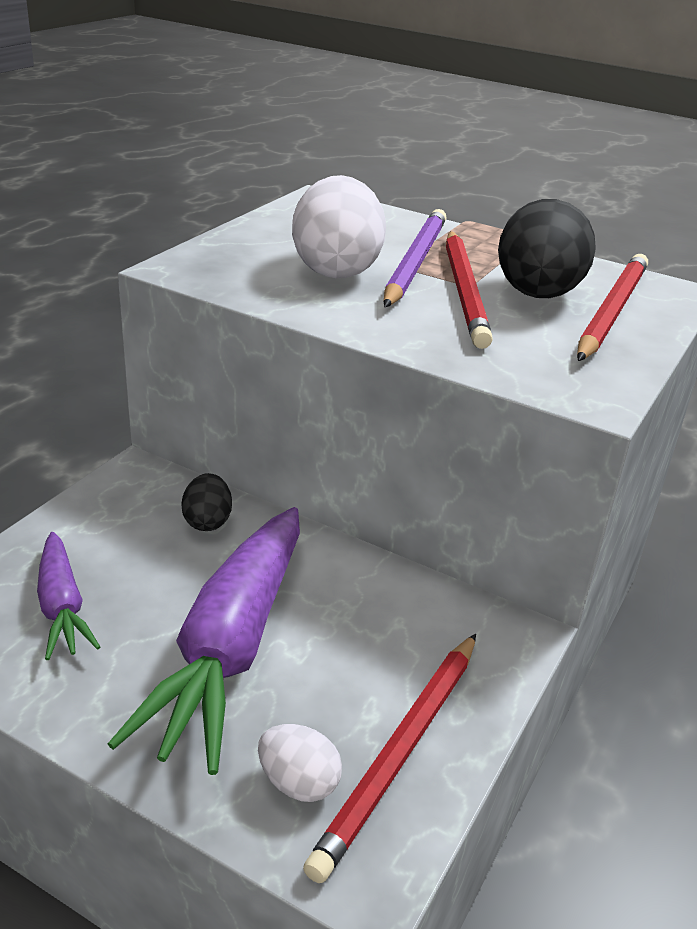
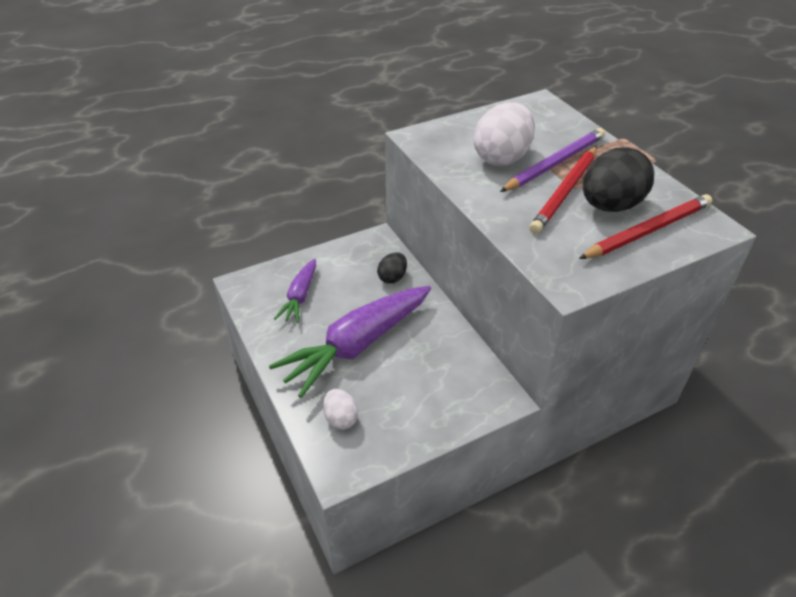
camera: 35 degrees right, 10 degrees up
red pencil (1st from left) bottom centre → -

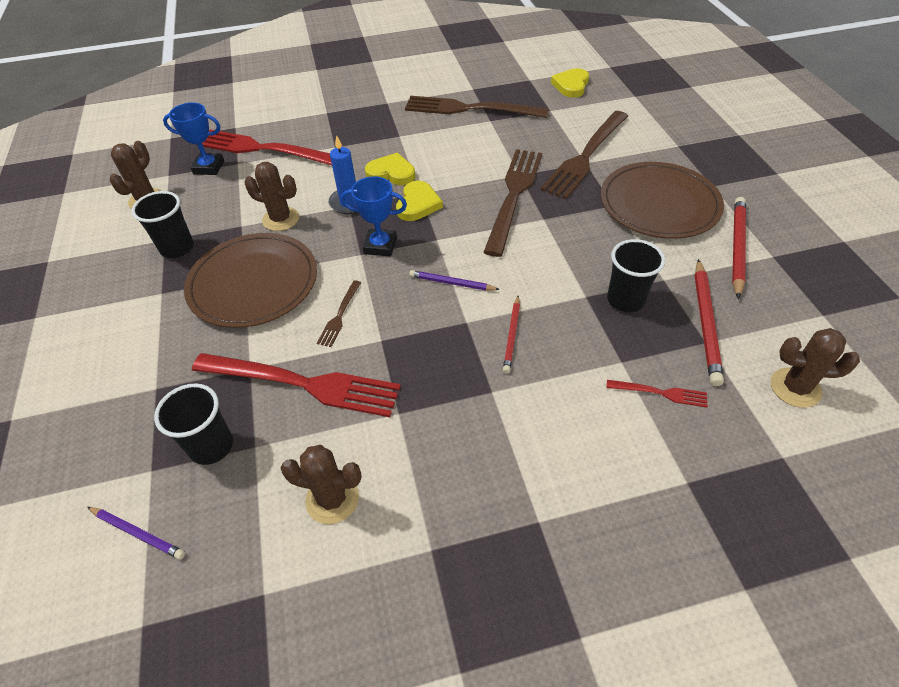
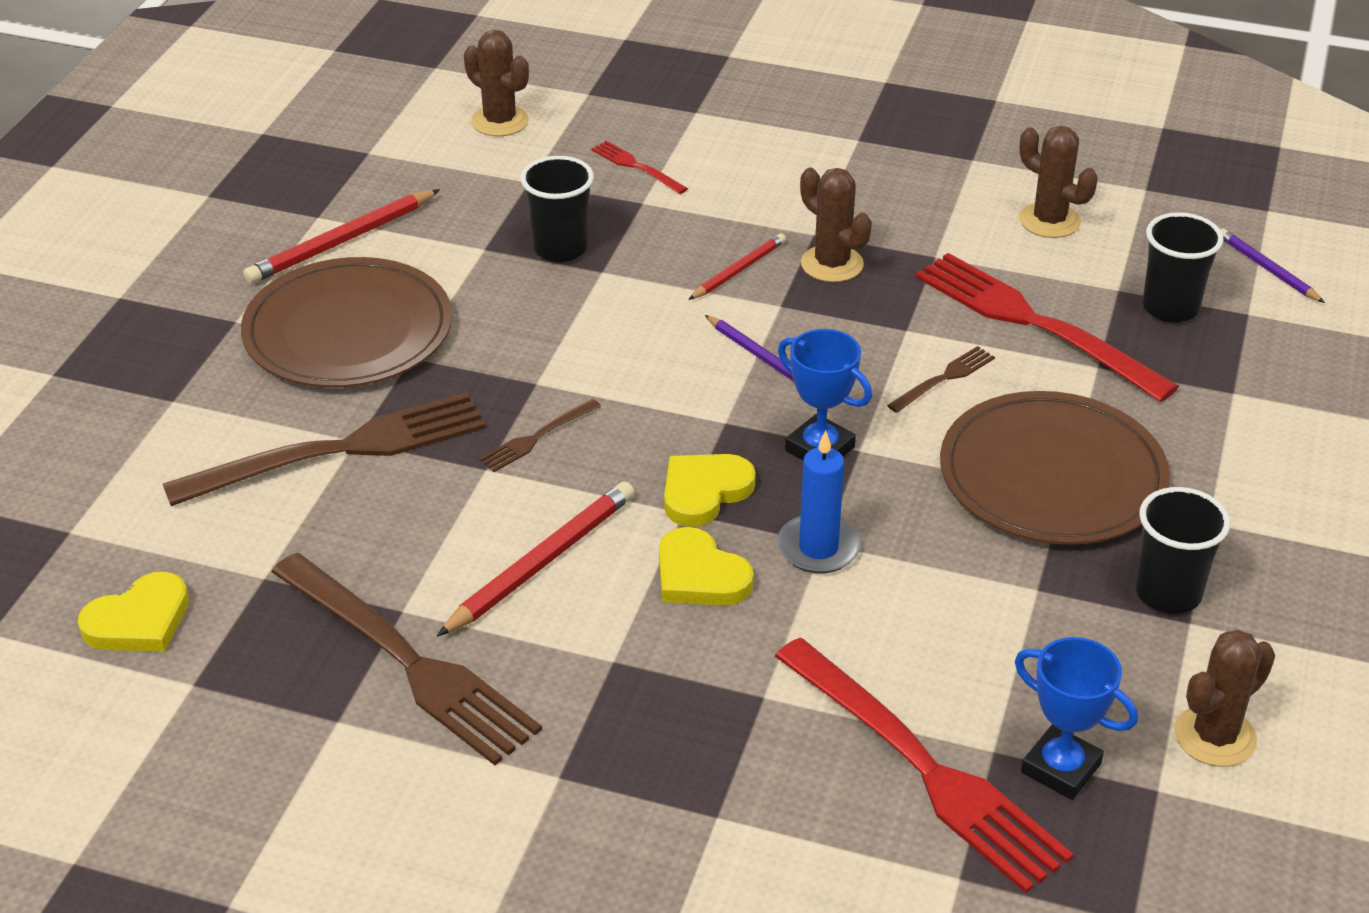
camera: 150 degrees left, 10 degrees down
brown cactus (2nd from left) top left → brown cactus (2nd from left) top centre, moved
brown fork (3rd from left) top centre → brown fork (3rd from left) centre, x0.45
red pencil (2nd from left) middle right → red pencil (2nd from left) centre, moved

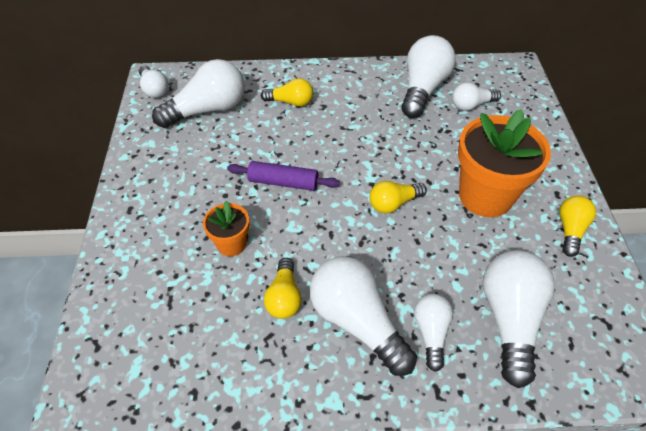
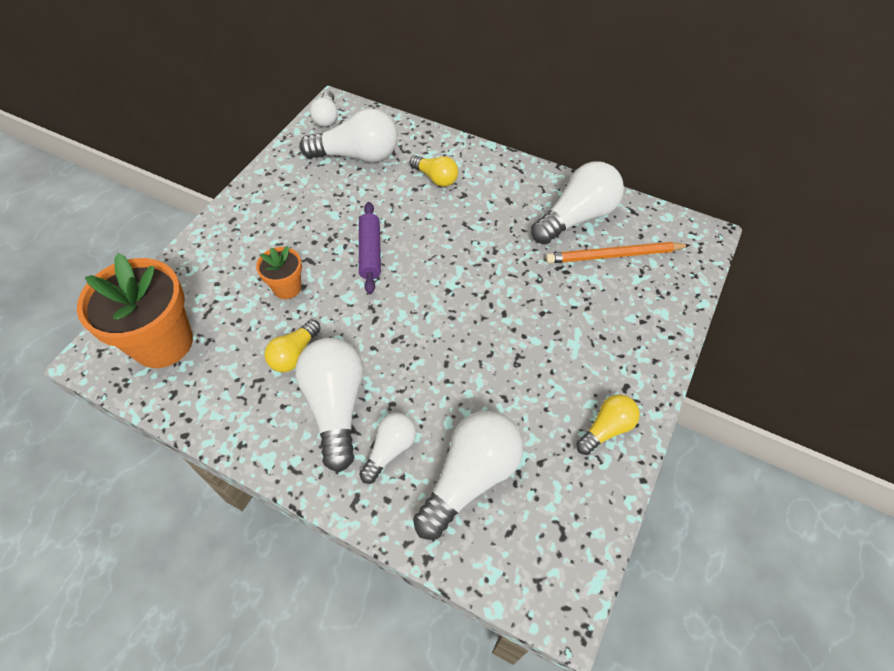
camera: 30 degrees right, 5 degrees up
purple rolling pin centre, 45 degrees clockwise
yellow light bulb (3rd from left) centre → -
white light bulb (6th from left) top right → orange pencil middle right
orange flower pot (2nd from left in the first image) middle right → orange flower pot (1st from left) middle left, moved

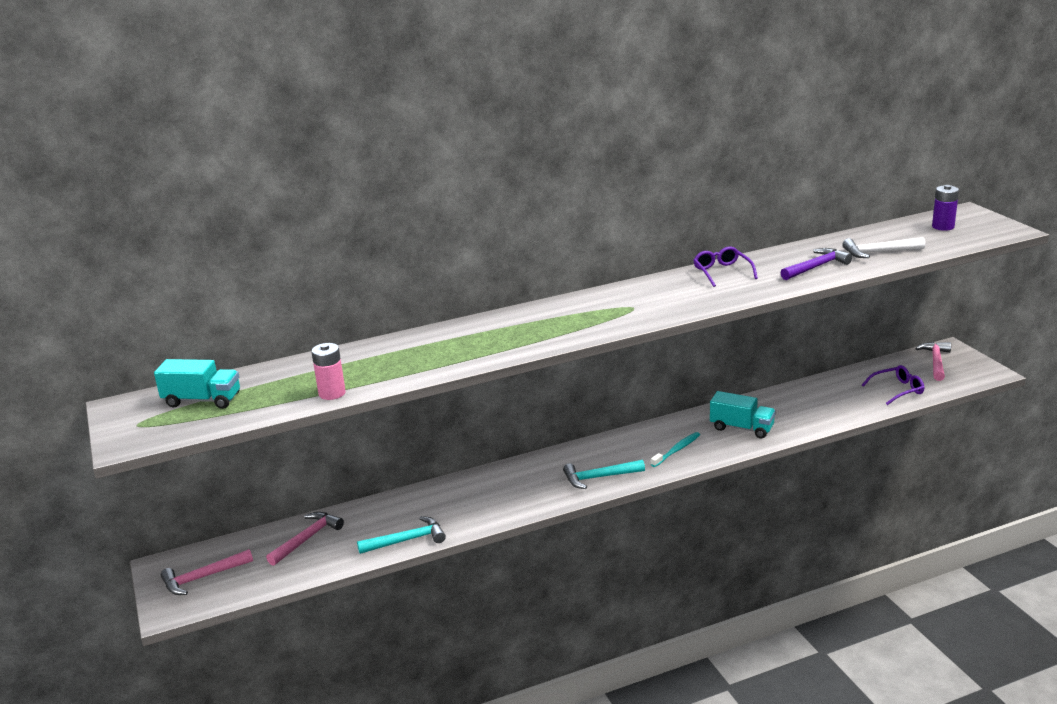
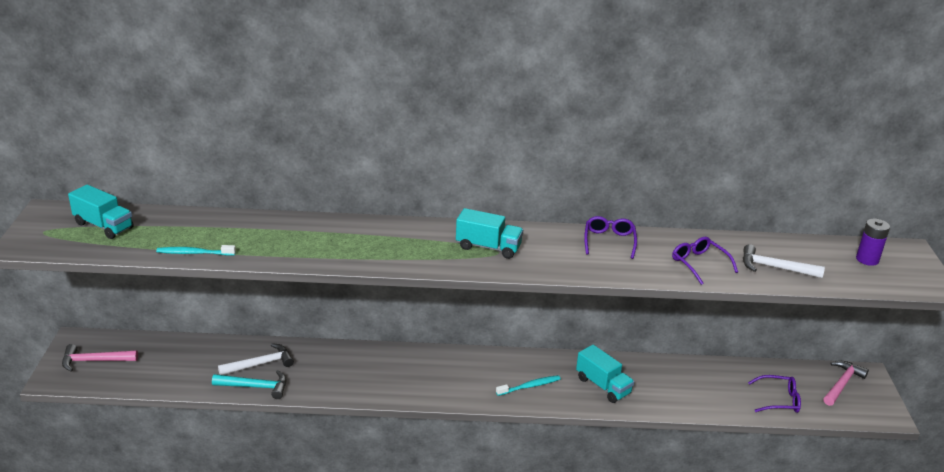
camera: 20 degrees right, 5 degrees up
pink hammer (2nd from left) bottom left → -
pink battery middle left → turquoise toothbrush (1st from left) middle left
turquoise hammer (2nd from left) bottom centre → -
purple hammer middle right → purple glasses (2nd from left) middle right
- → white hammer (1st from left) bottom left
- → turquoise truck (2nd from left) centre

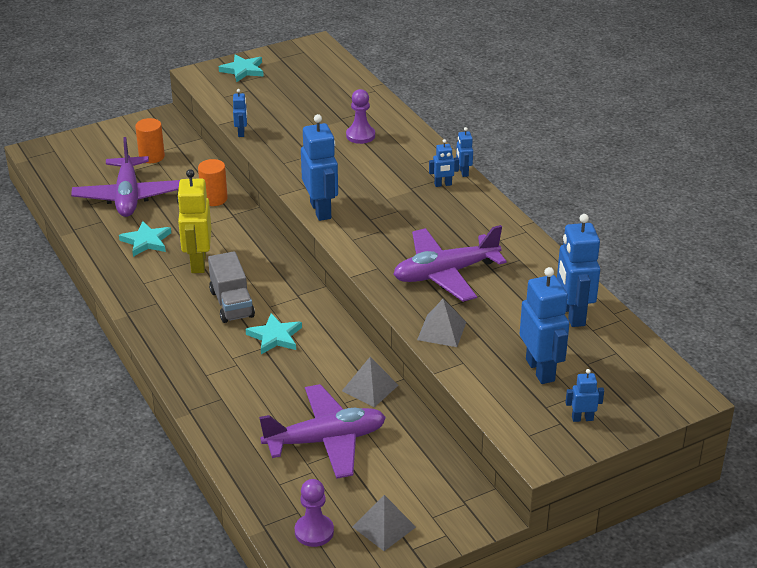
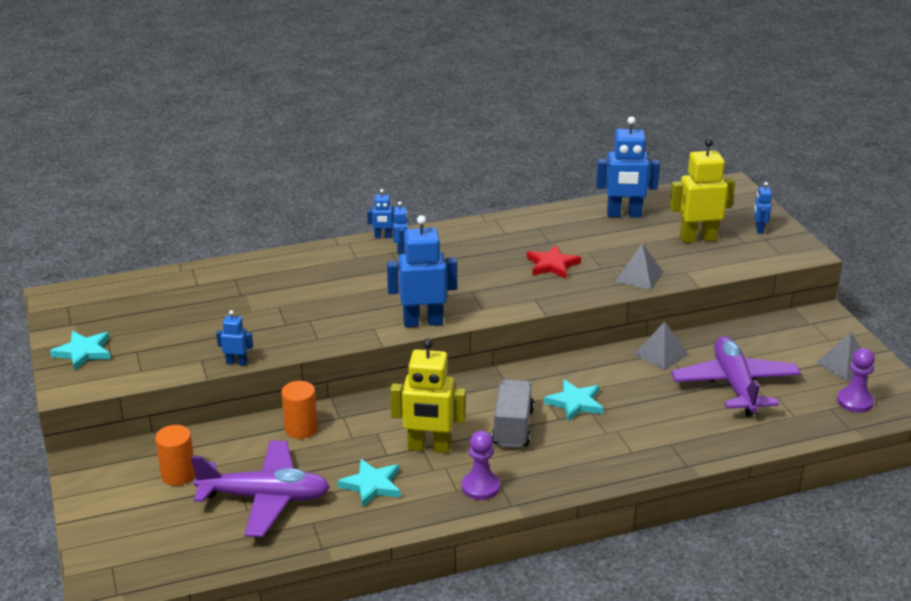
camera: 80 degrees left, 5 degrees down
grey truck middle left → grey truck bottom centre, 75 degrees counterclockwise
purple pawn (2nd from left in the first image) top centre → purple pawn (1st from left) bottom centre, moved
purple plane (3rd from left) centre → red star centre
blue robot (5th from left) middle right → yellow robot (2nd from left) top right

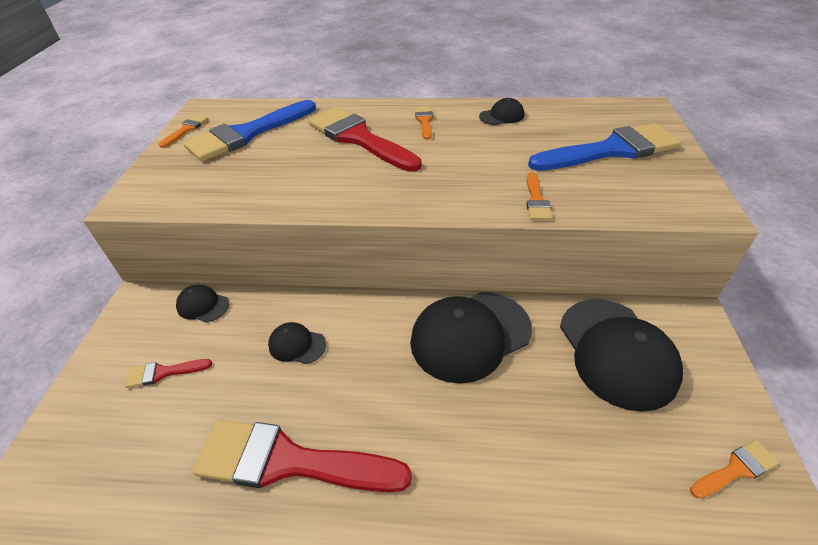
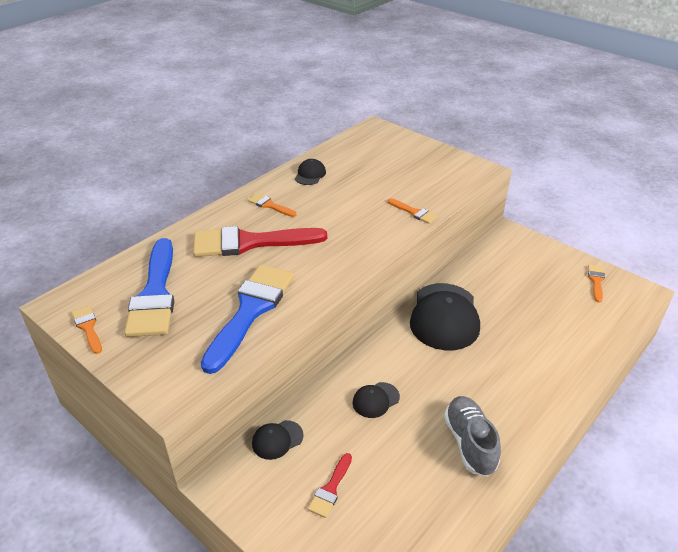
camera: 55 degrees left, 5 degrees down
red brush (2nd from left) bottom centre → grey shoe bottom right
blue brush (2nd from left) top right → blue brush (2nd from left) centre, moved
black cap (5th from left) middle right → -

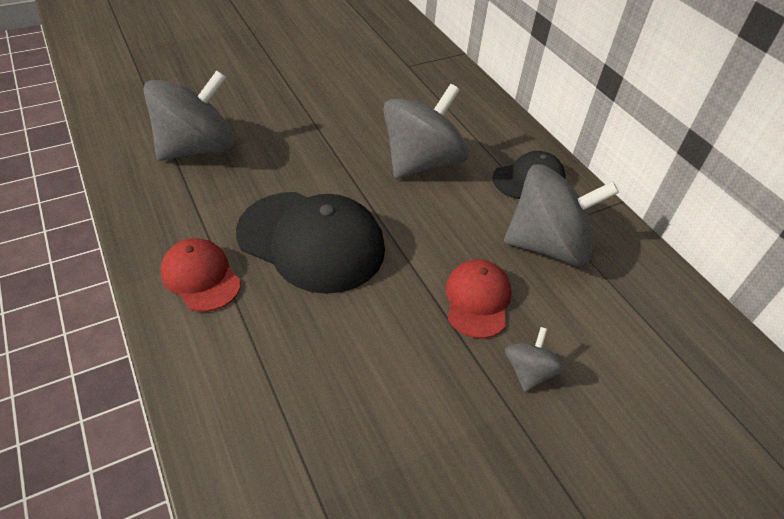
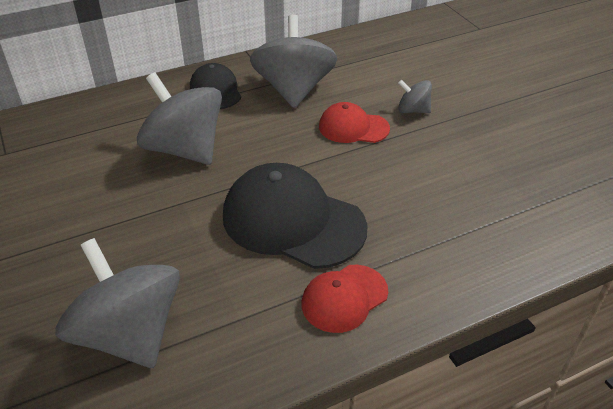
camera: 85 degrees left, 5 degrees down
black cap (1st from left in the first image) centre → black cap (2nd from left) centre, 90 degrees counterclockwise

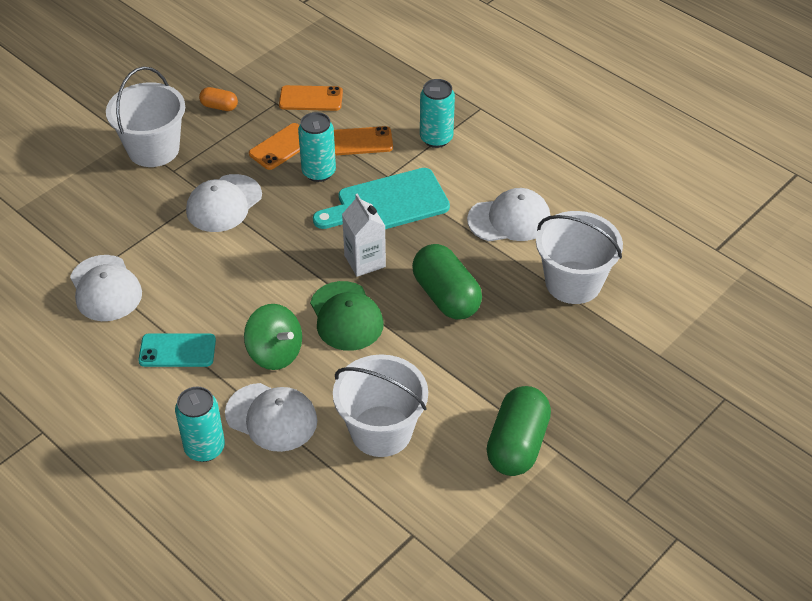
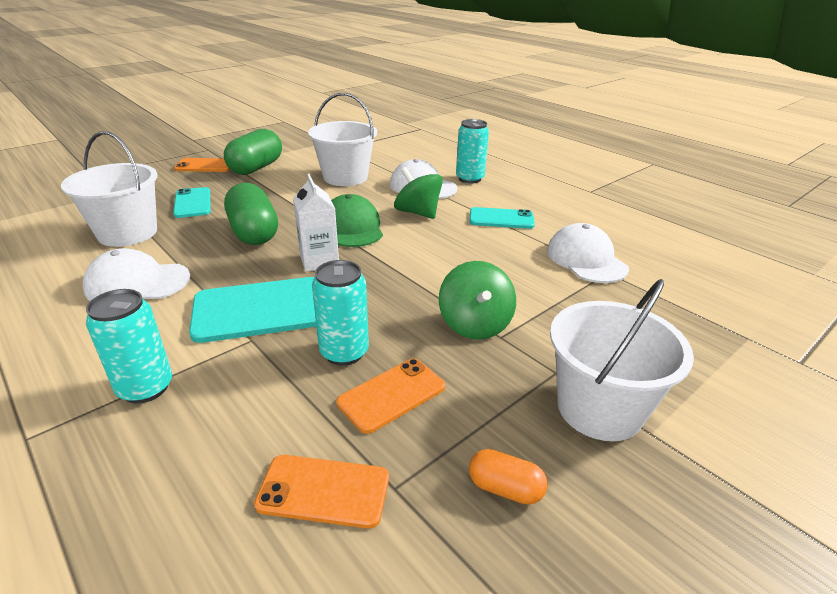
camera: 175 degrees left, 15 degrees down
white cap (2nd from left) middle left → green spinning top (2nd from left) centre
orange phone (3rd from left in the first image) top centre → orange phone (1st from left) top left, moved
- → turquoise phone (1st from left) middle left

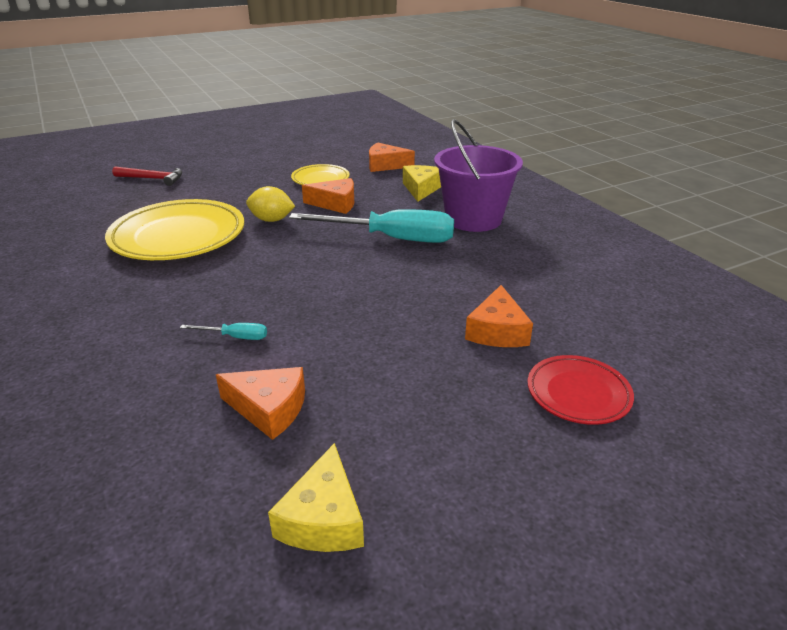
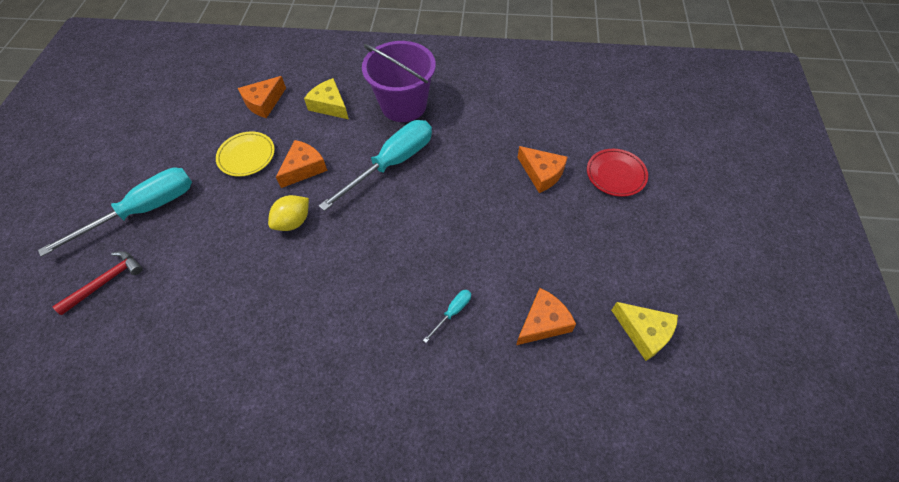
camera: 55 degrees left, 25 degrees up
yellow plate (1st from left) middle left → -
- → turquoise screwdriver (1st from left) middle left

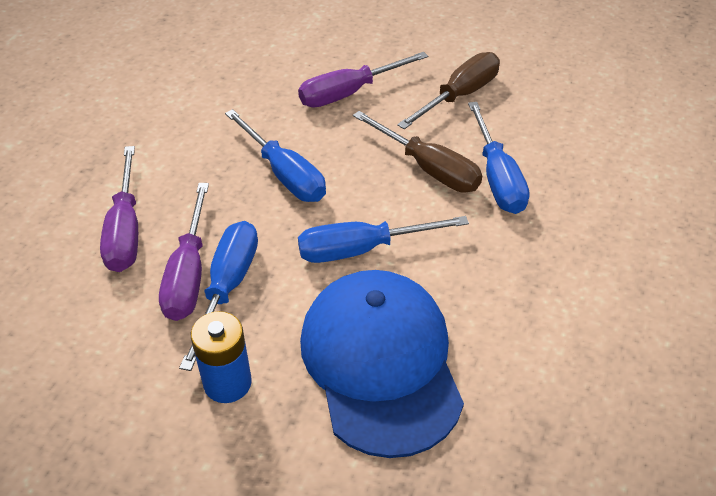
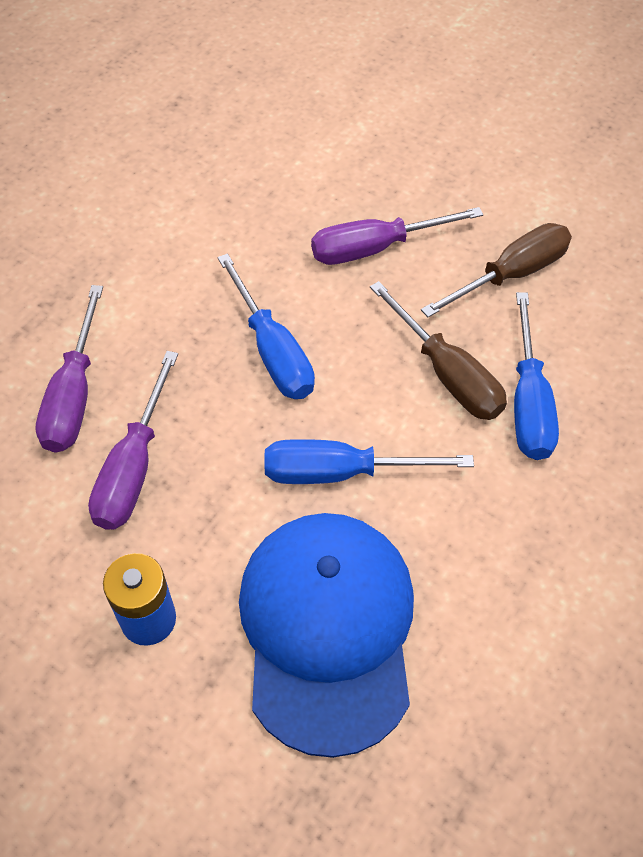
camera: 10 degrees right, 10 degrees up
blue screwdriver (1st from left) middle left → -

